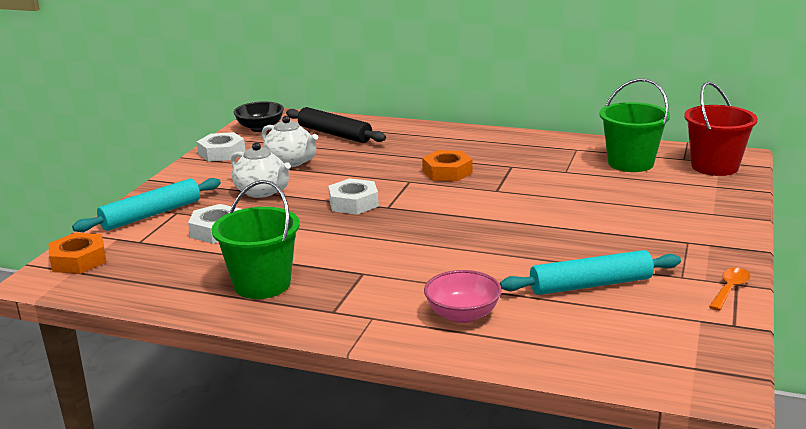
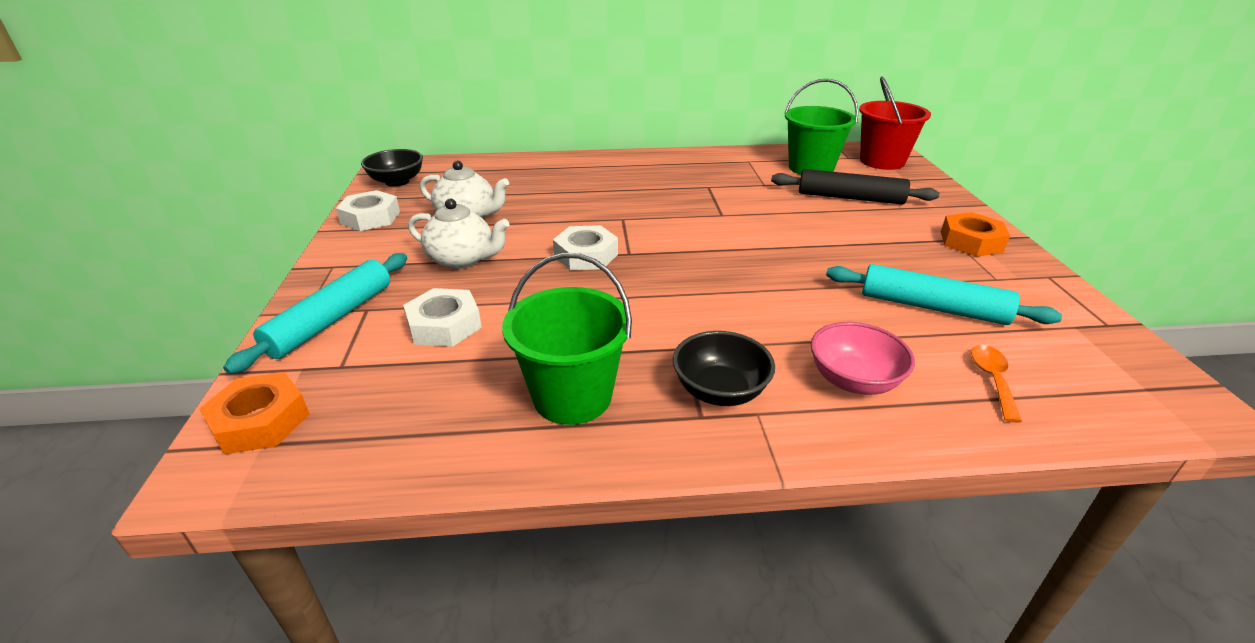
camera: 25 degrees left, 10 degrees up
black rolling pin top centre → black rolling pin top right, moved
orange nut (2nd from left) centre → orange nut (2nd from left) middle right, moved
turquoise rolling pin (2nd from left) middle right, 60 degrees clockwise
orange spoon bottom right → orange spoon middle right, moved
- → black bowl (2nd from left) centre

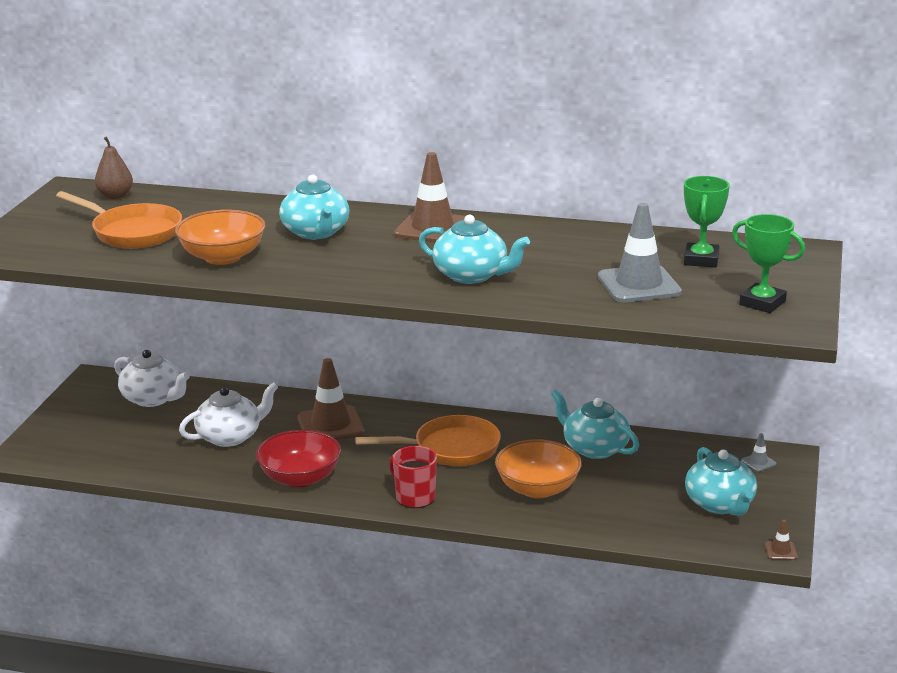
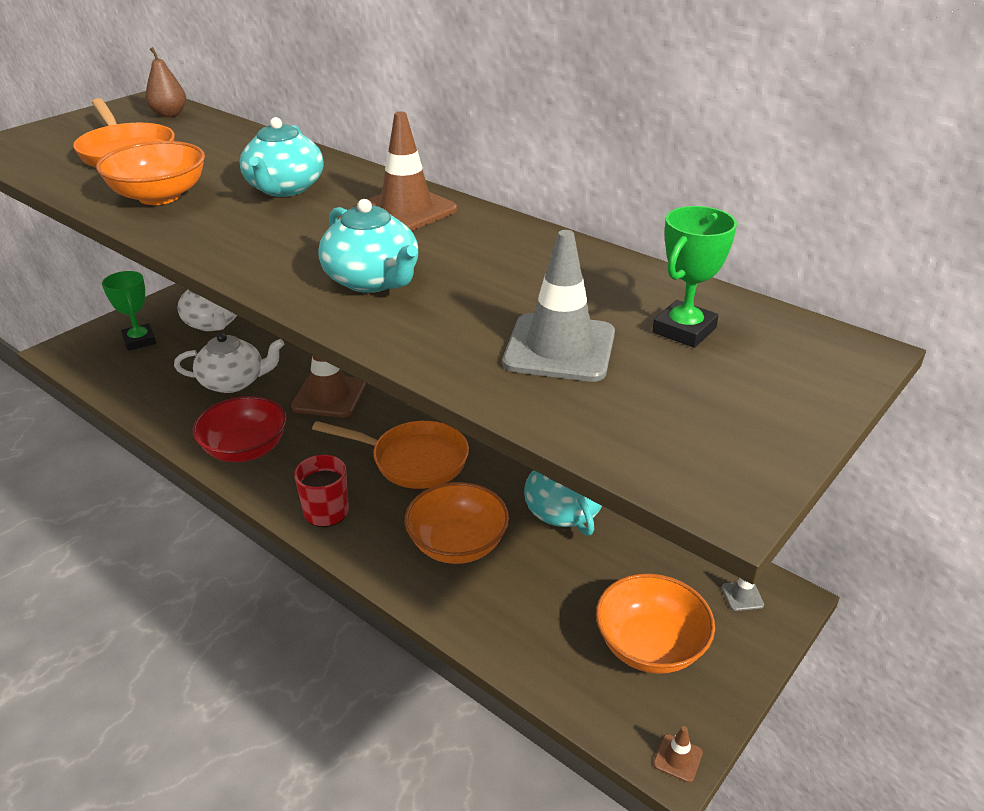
camera: 25 degrees right, 10 degrees up
turquoise teapot (4th from left) bottom right → orange bowl (3rd from left) bottom centre
green trophy (2nd from left in the first image) middle right → green trophy (1st from left) middle left, moved

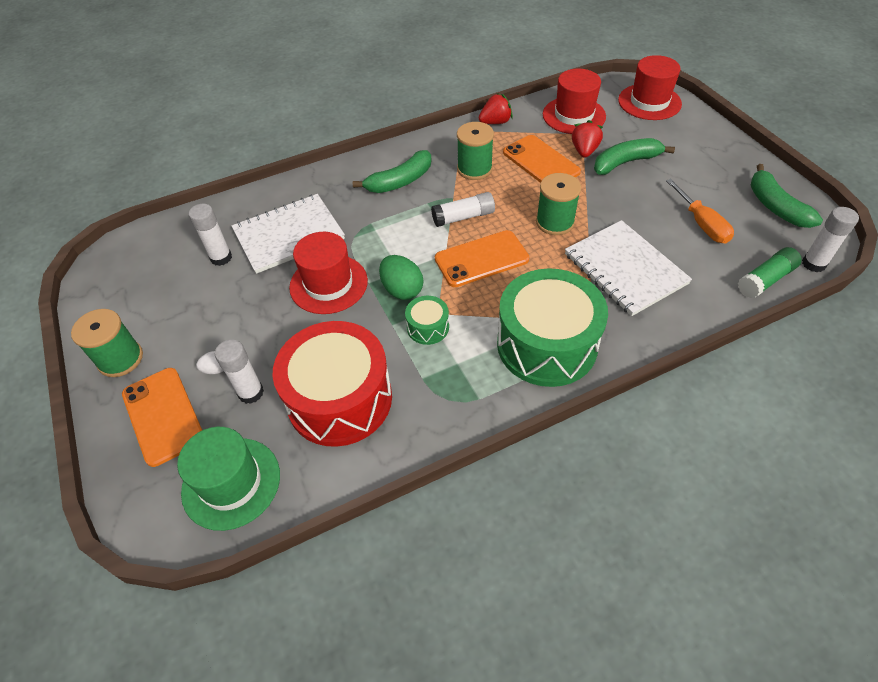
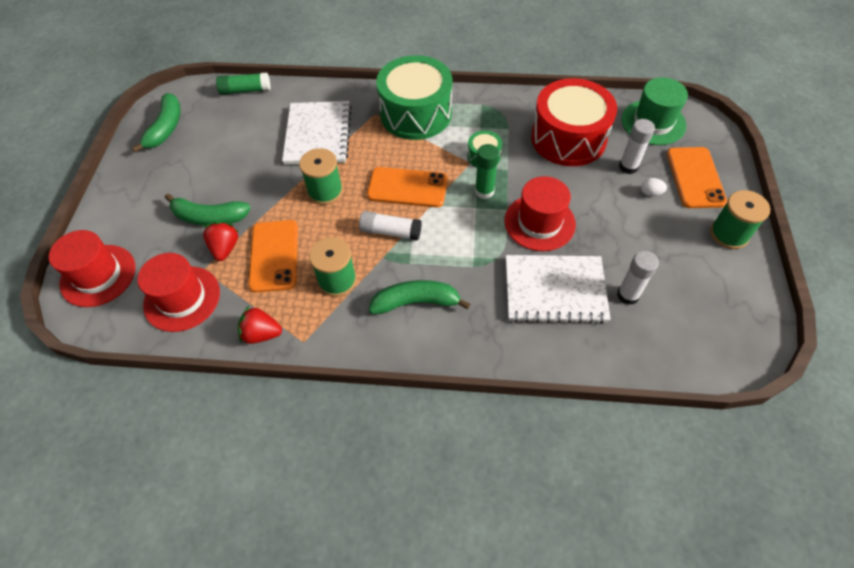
camera: 150 degrees left, 5 degrees up
green egg centre → green glue stick (2nd from left) top centre
red strawberry (2nd from left in the first image) top right → red strawberry (1st from left) middle left, 135 degrees clockwise
orange screwdriver top right → -
white glue stick (4th from left) middle right → -

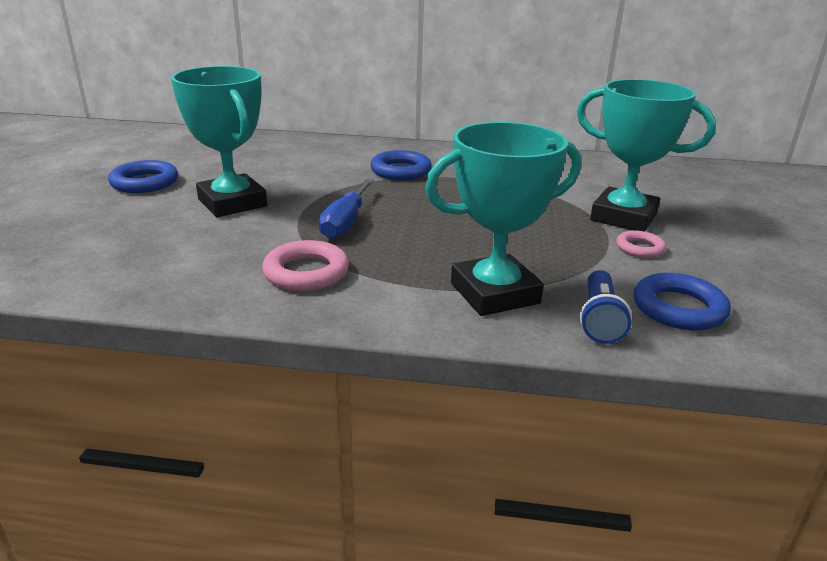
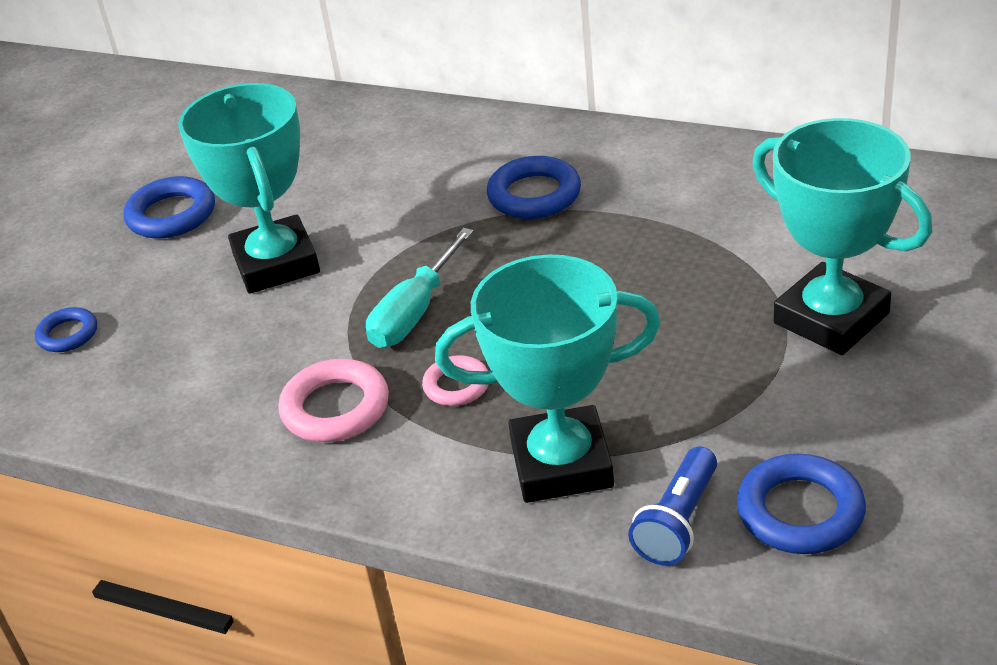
camera: 20 degrees right, 10 degrees up
blue screwdriver centre → turquoise screwdriver centre
pink ring (2nd from left) middle right → pink ring (2nd from left) centre, moved
- → blue ring (1st from left) middle left

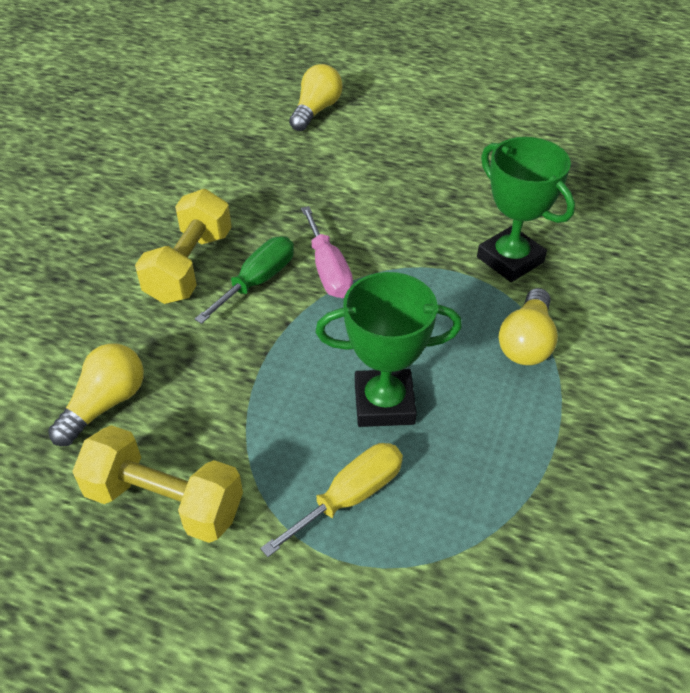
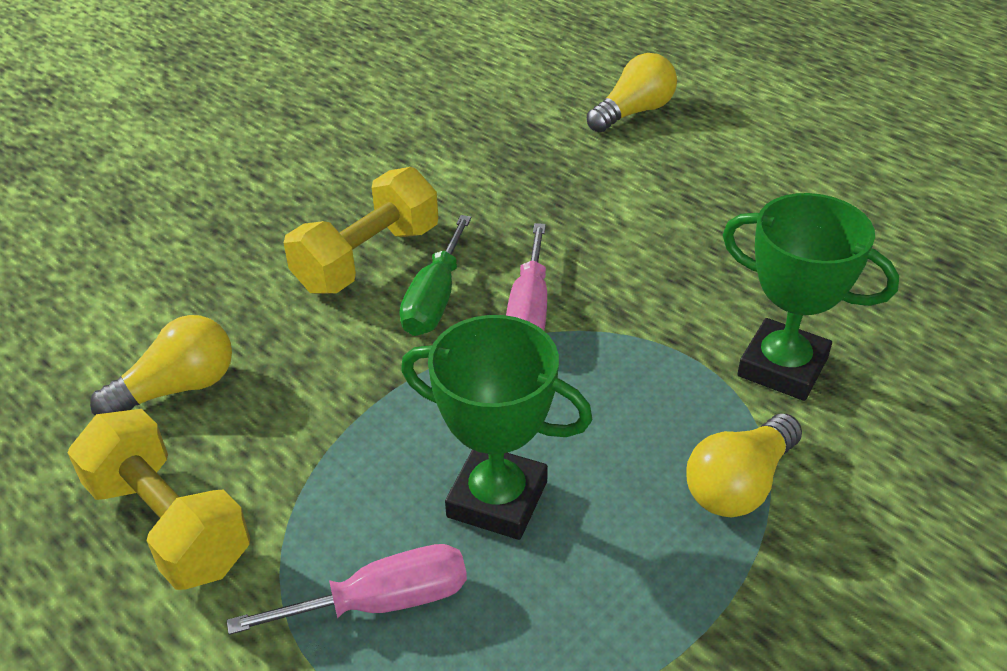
camera: 25 degrees right, 5 degrees down
green screwdriver centre, 135 degrees clockwise
yellow screwdriver bottom centre → pink screwdriver (1st from left) bottom centre
green trophy (2nd from left) top right → green trophy (2nd from left) middle right, 45 degrees counterclockwise

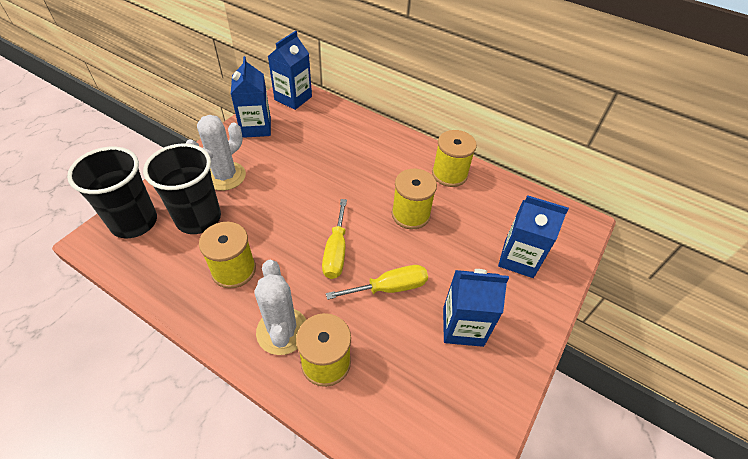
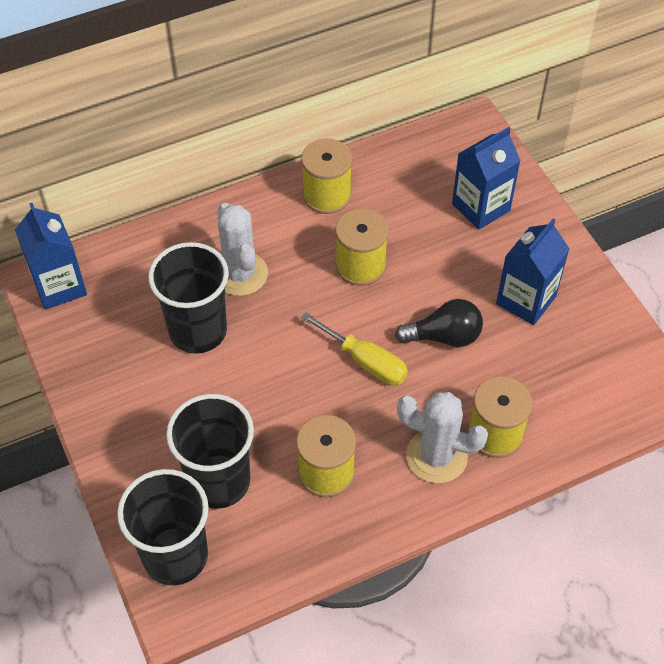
camera: 55 degrees left, 5 degrees up
white cactus (1st from left) middle left → white cactus (1st from left) centre, moved
blue carton (1st from left) top centre → -
yellow screwdriver (2nd from left) centre → black light bulb centre
- → black cup (2nd from left) middle left

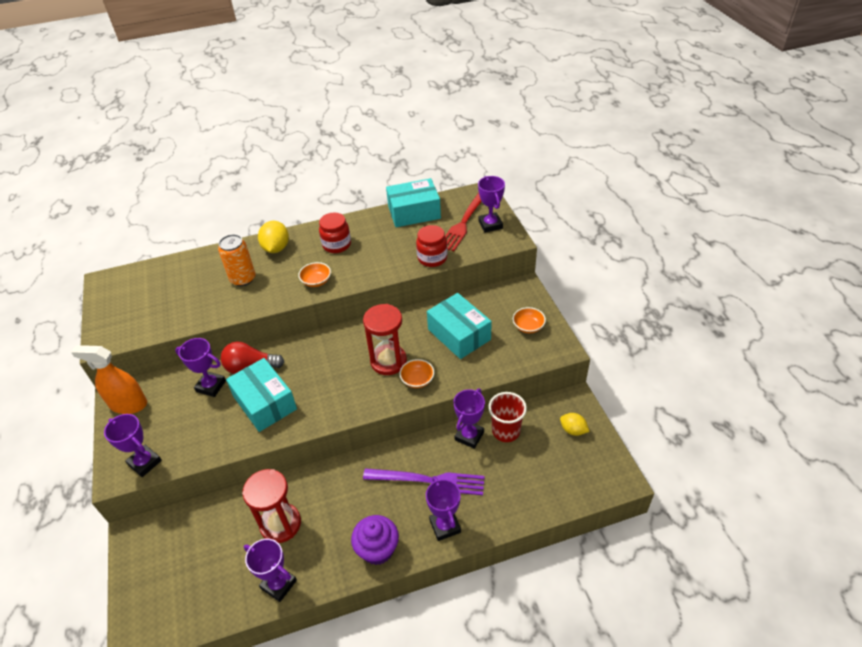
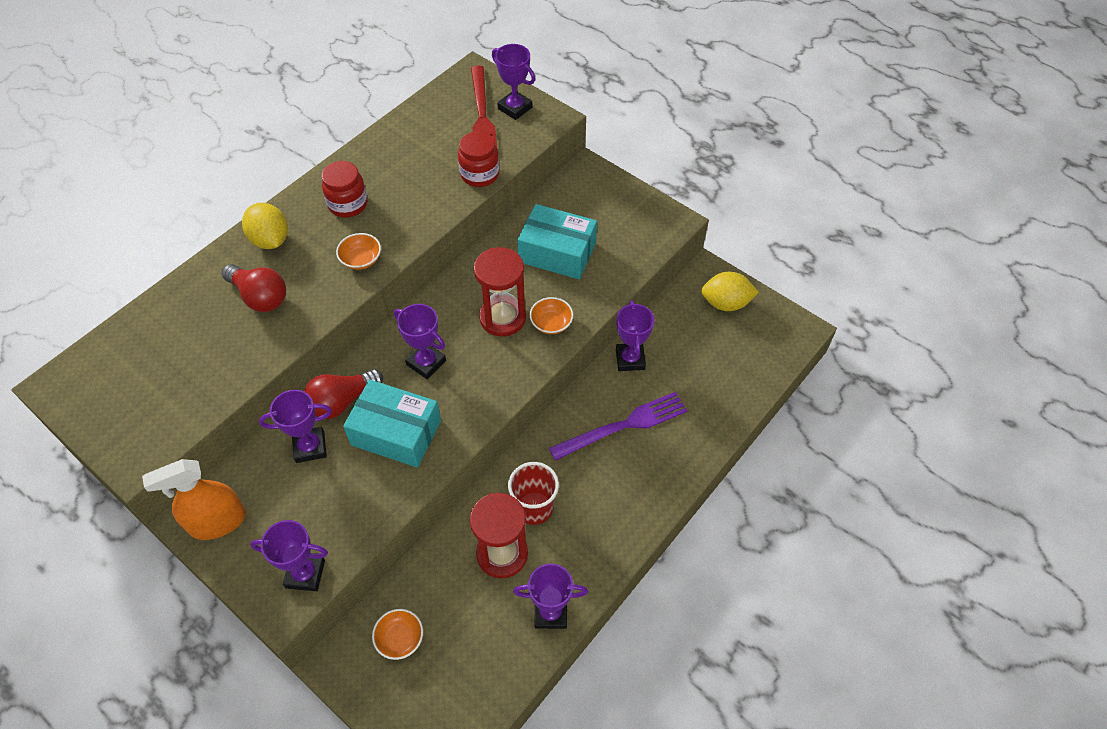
camera: 35 degrees left, 10 degrees up
orange can middle left → red light bulb (1st from left) middle left
purple cupcake bottom centre → -
turquoise box (2nd from left) top centre → -
purple trophy (4th from left in the first image) bottom centre → purple trophy (3rd from left) centre, moved
red cup centre → red cup bottom centre, moved
orange bowl (3rd from left in the first image) centre → orange bowl (2nd from left) bottom centre, moved
yellow lemon (2nd from left) middle right → yellow lemon (2nd from left) centre, x1.56

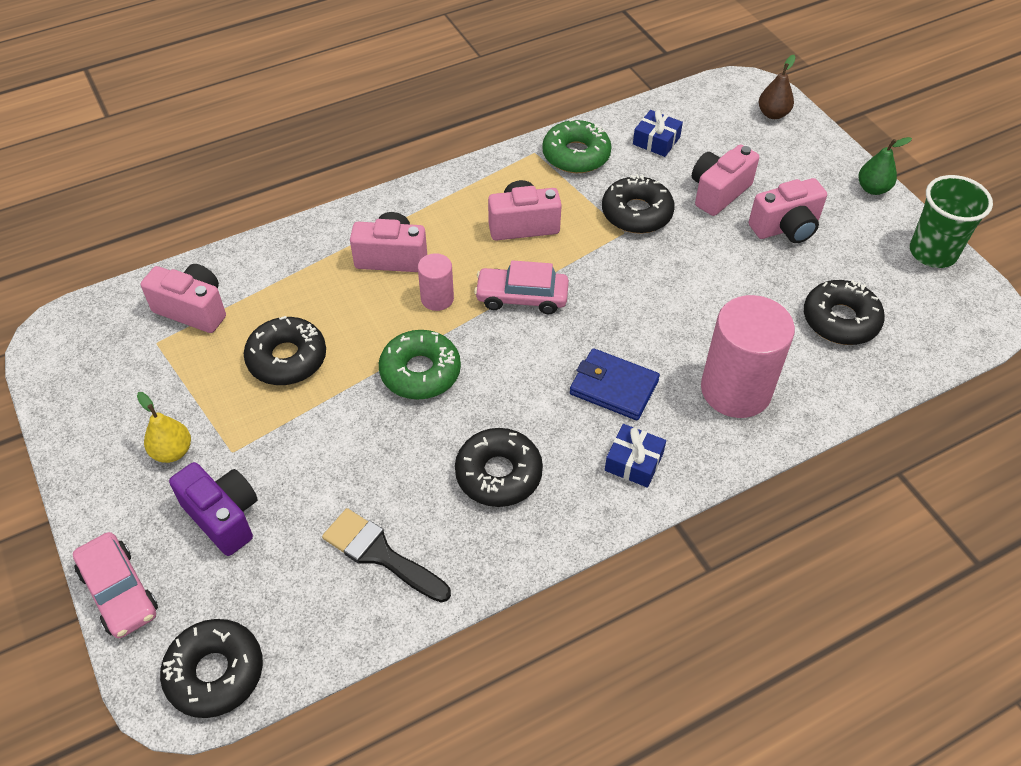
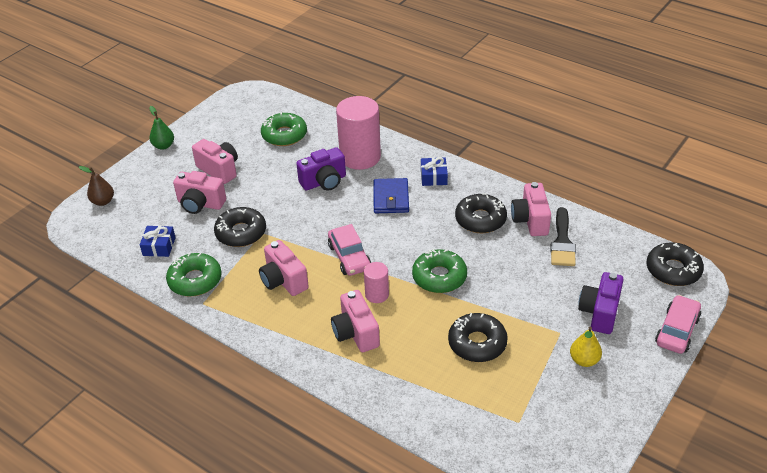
camera: 115 degrees left, 10 degrees down
pink camera (1st from left in the first image) middle left → pink camera (5th from left) middle right, moved
black donut (5th from left) middle right → green donut (2nd from left) top centre
green cup top right → -
- → purple camera (1st from left) centre

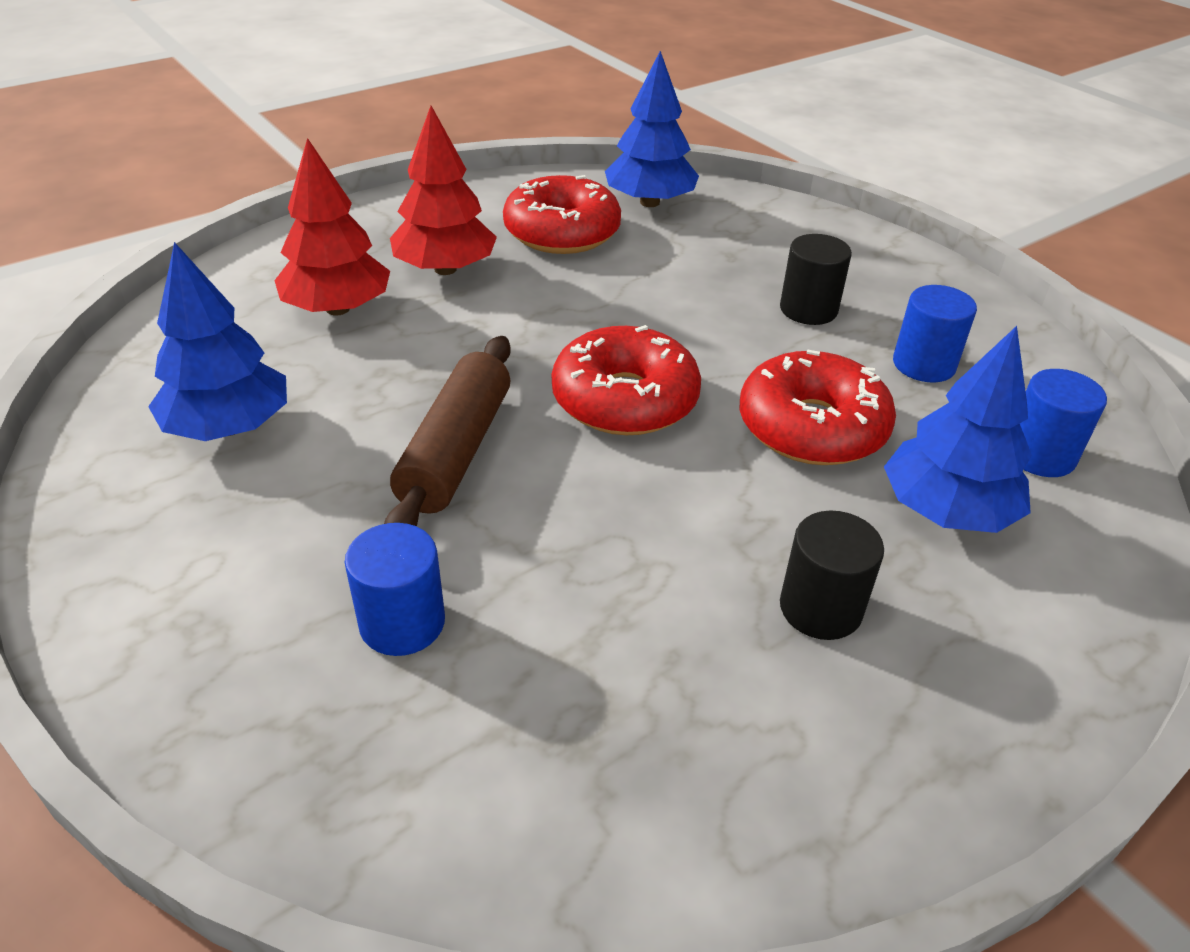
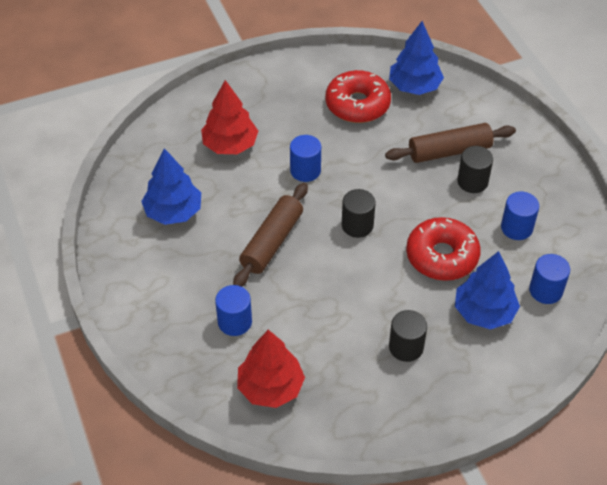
camera: 15 degrees right, 10 degrees up
red tree (2nd from left) top centre → red tree (2nd from left) bottom centre, moved
red donut (2nd from left) centre → black cylinder (1st from left) centre
- → blue cylinder (2nd from left) top centre
- → brown rolling pin (2nd from left) top right

